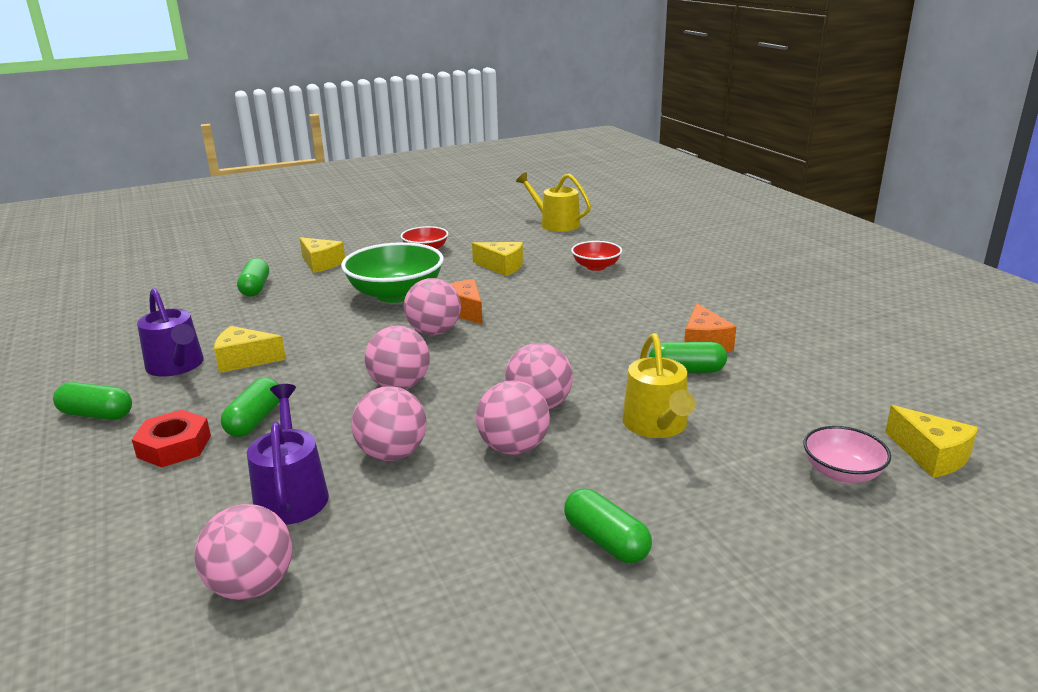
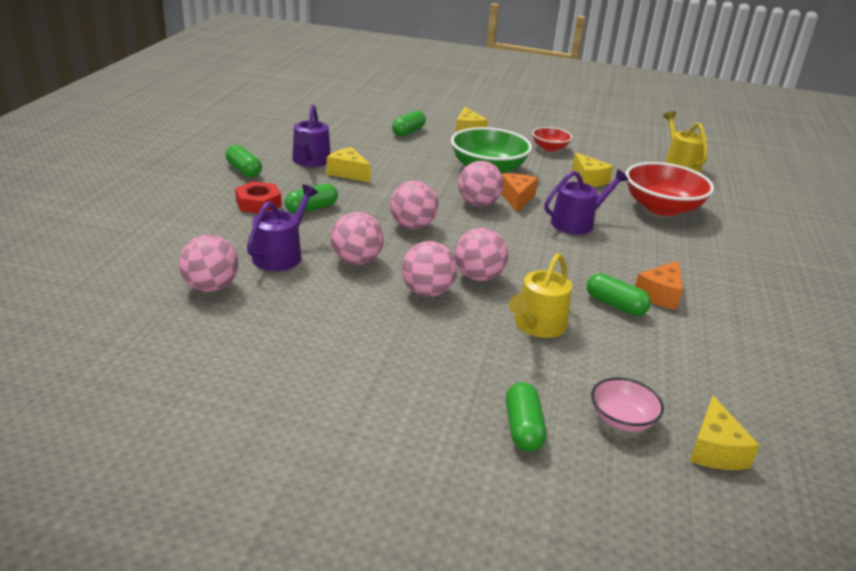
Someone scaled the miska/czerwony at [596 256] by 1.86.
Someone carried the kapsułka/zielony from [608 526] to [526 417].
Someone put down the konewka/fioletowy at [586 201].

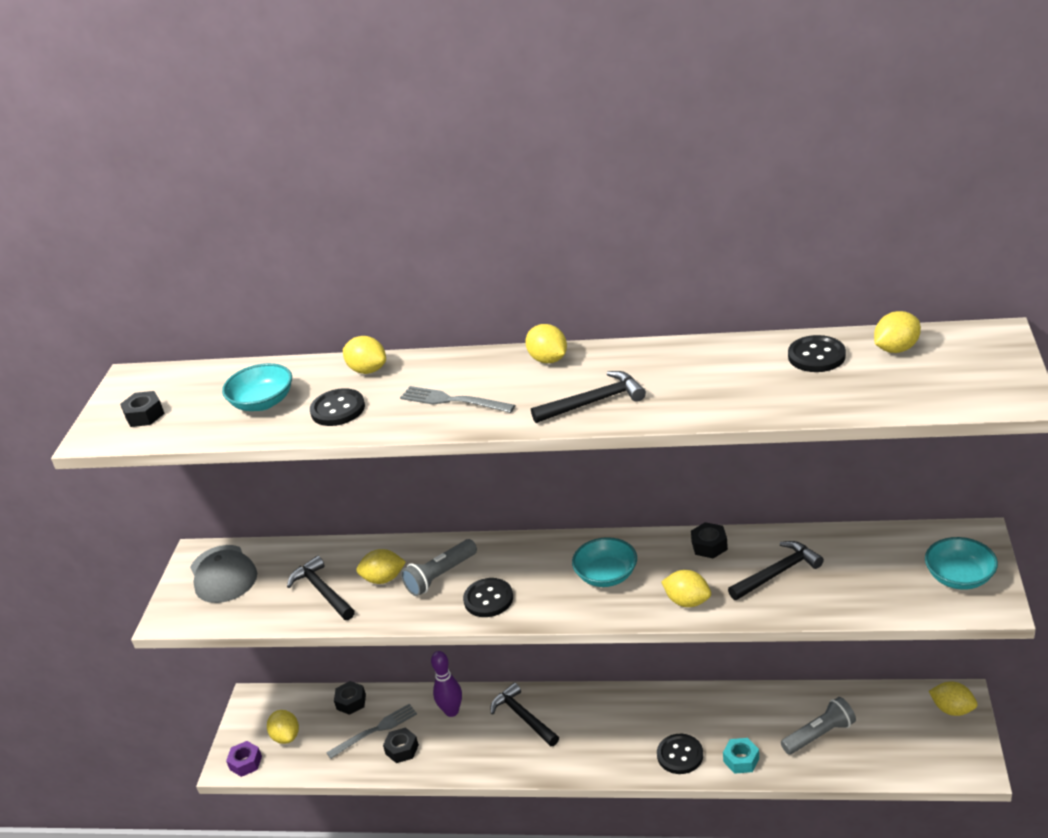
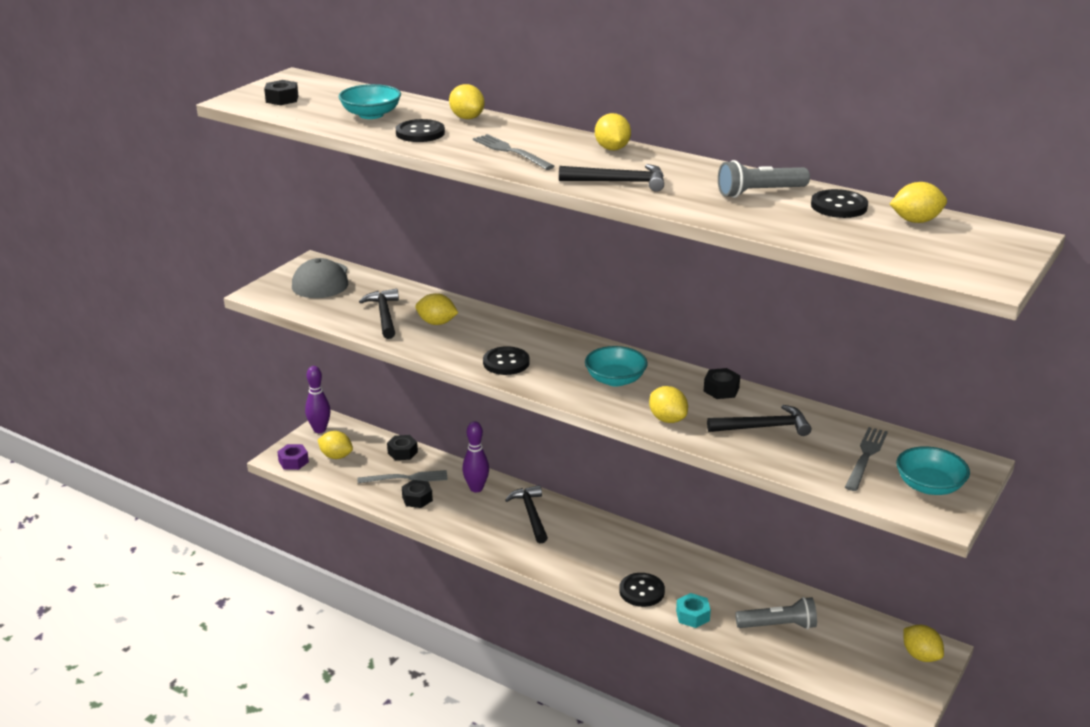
Someone carried the latarka/szary from [439 567] to [764 179].
Someone rotated the cytryna/żółty at [283 727] by 60 degrees counterclockwise.
Someone put down the kręgiel/fioletowy at [318 399].
Someone put down the widelec/szary at [866 459].

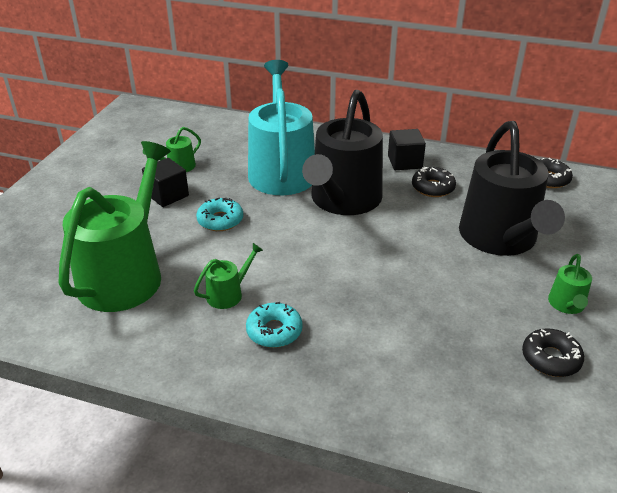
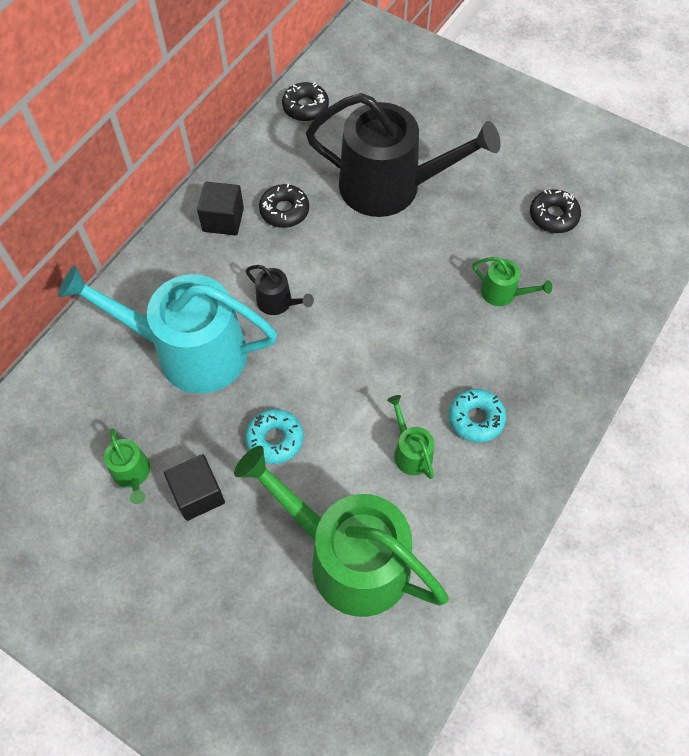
Someone scaled the konewka/czarny at [342 152] by 0.41.
Someone carried the konewka/zielony from [570 284] to [512 281].

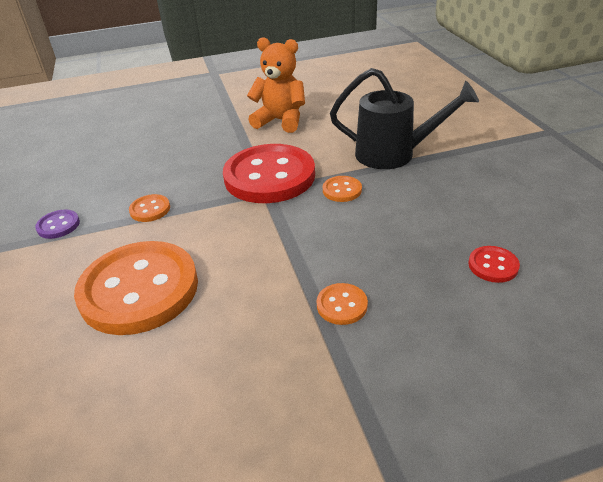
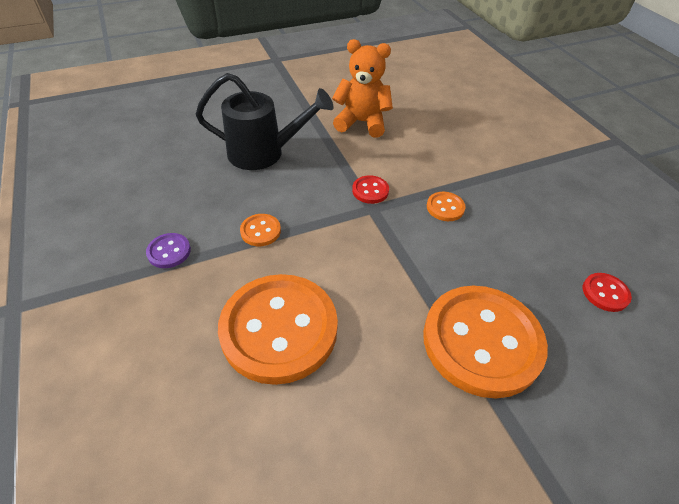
Someone carried the konewka/czarny from [404 118] to [264 121].
Someone scaled the guzik/czerwony at [269 173] by 0.41.
Someone scaled the guzik/pomarańczowy at [342 304] by 2.45.

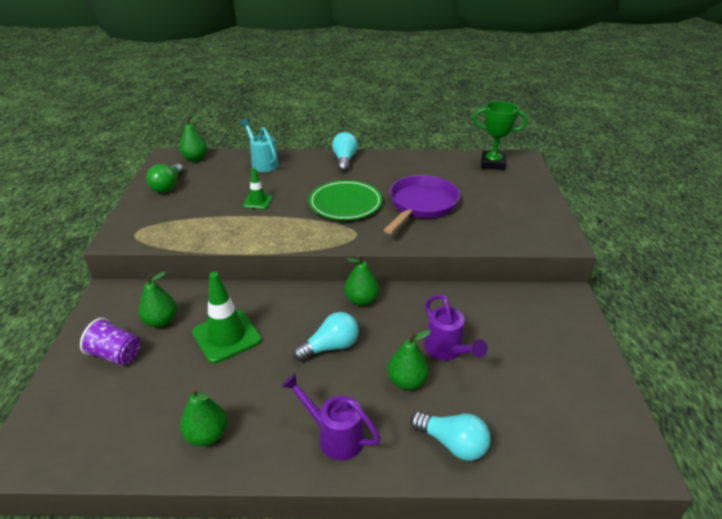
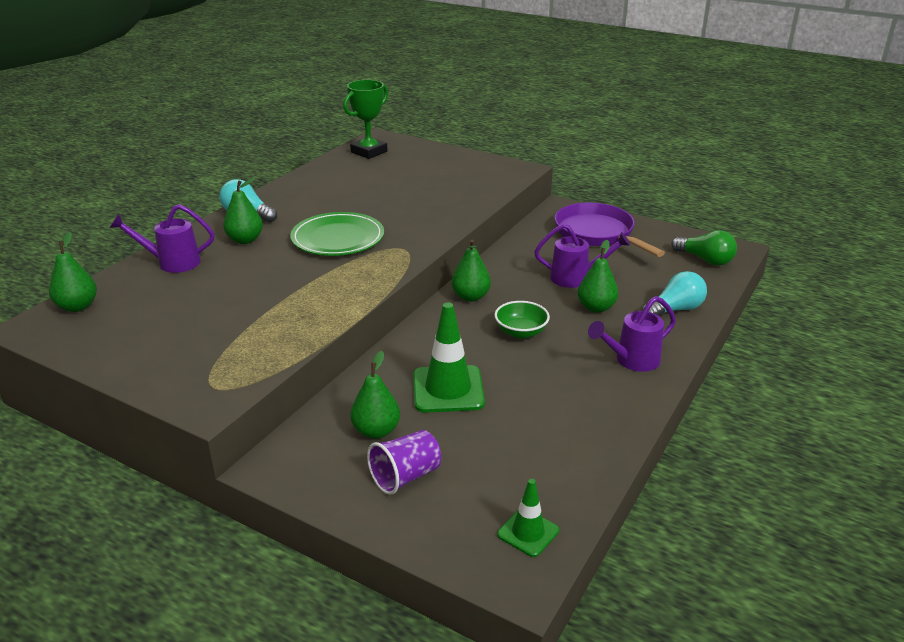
Someone repainted the konewka/turkusowy at [259 145], which became the konewka/fioletowy at [162 238].
Someone carried the żarówka/zielony from [165 178] to [704 248].
Someone carried the pachołek/zielony from [258 188] to [528 518].
Someone carried the patelnia/fioletowy from [422 204] to [610 230].
Someone swapped the żarówka/turkusowy at [326 336] for the miska/zielony at [522 320].
Someone carried the gruszka/zielony from [203 417] to [243 211].

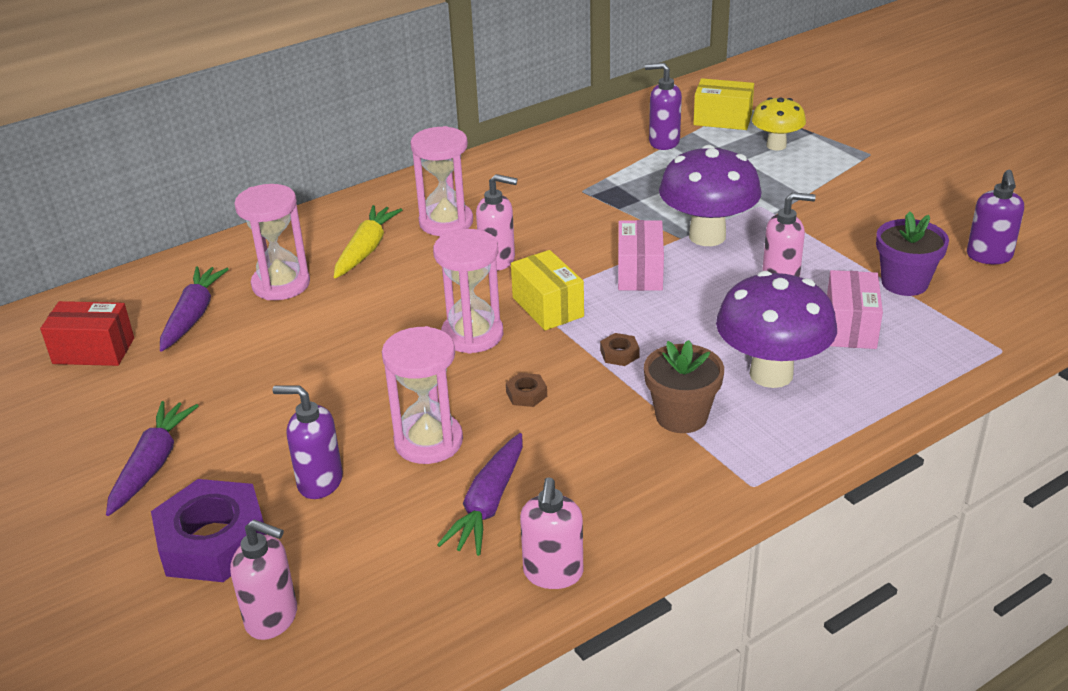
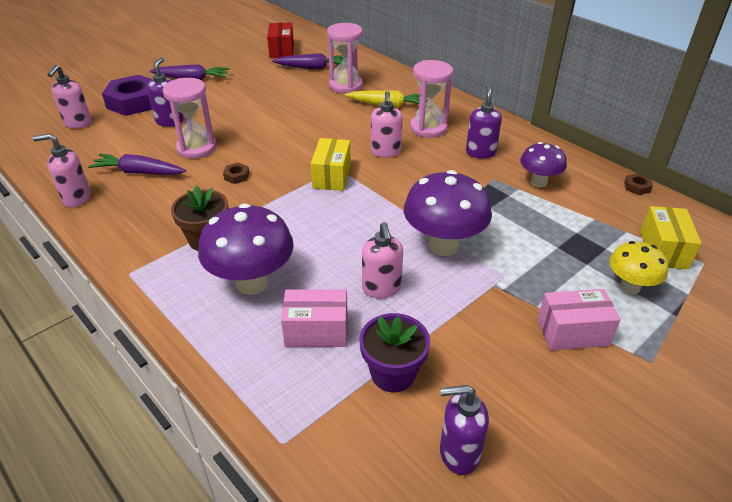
Someone carried the dozownik mydła/fioletowy from [663 106] to [484 122].
Someone carried the pudełko/różowy from [641 255] to [579 319].
Someone took away the klepsydra/różowy at [468 291].
Someone rotated the pudełko/żółty at [547 290] by 45 degrees counterclockwise.
Someone carried the nakrętka/brązowy from [620 349] to [638 184].
Someone put down the grzyb/fioletowy at [543 164].

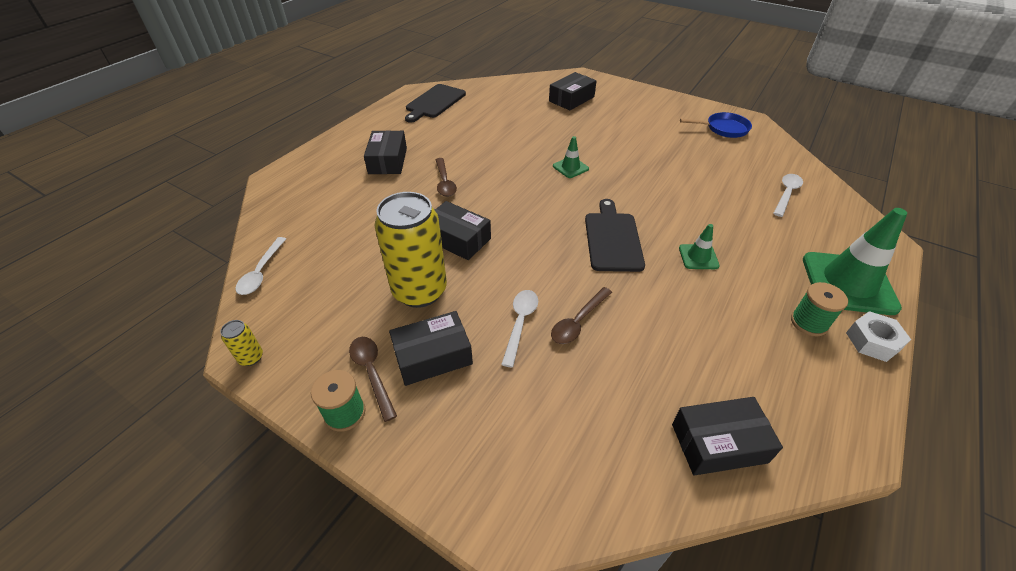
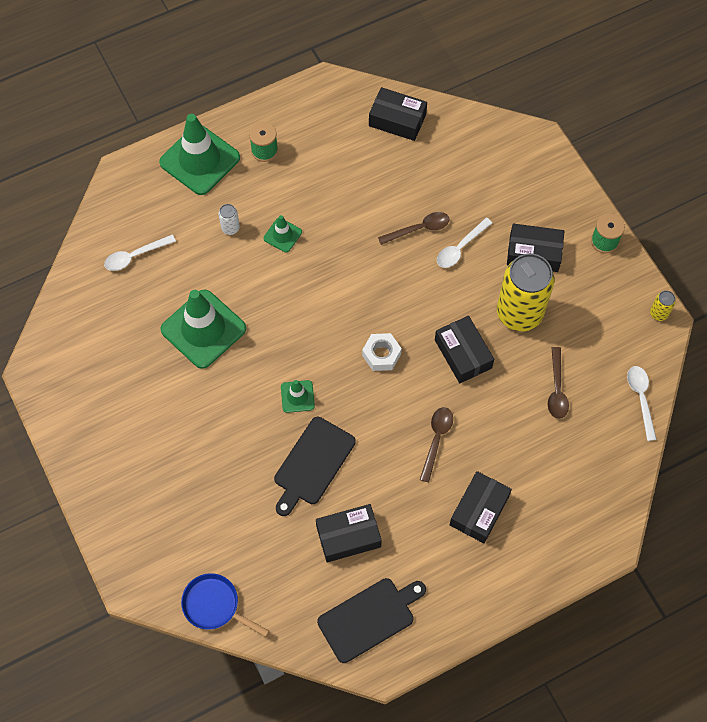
Someone carried the pudełko/czarny from [573 91] to [349 533].
Someone carried the patelnia/niebieski from [716 125] to [225 605].
Someone carried the deska do krojenia/czarny from [615 235] to [315 466].
Someone rotated the łyżka/biały at [260 266] by 45 degrees counterclockwise.
Someone carried the nakrętka/biały from [878 336] to [382 352].
Someone carried the łyżka/brązowy from [373 379] to [558 383].
Someone put down the puszka/biały at [229 219].
Someone put down the pachołek/zielony at [203 329].

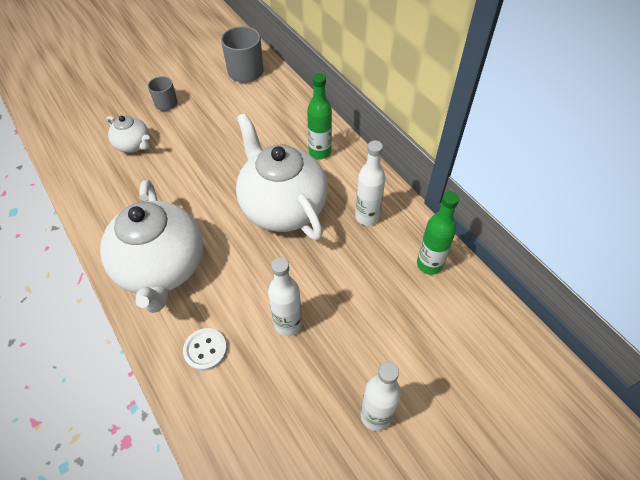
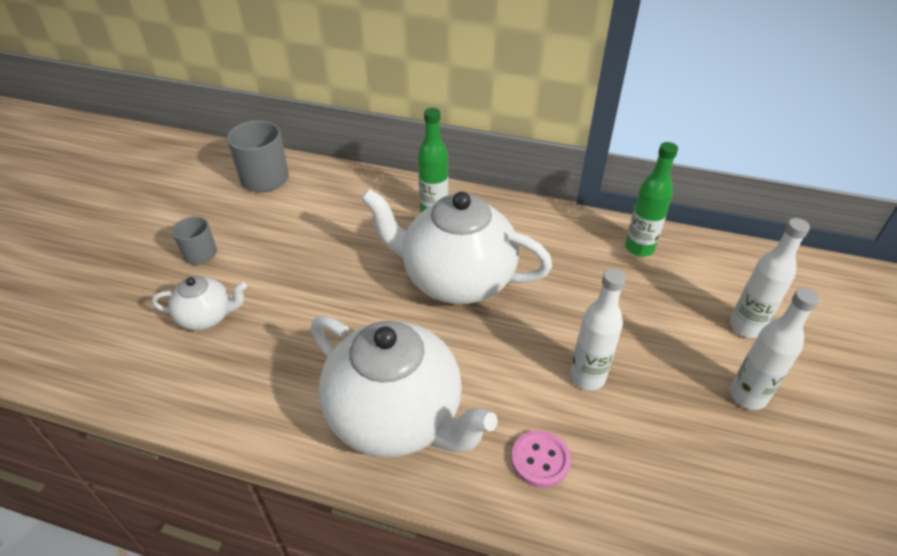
Someone carried the butelka/biały from [370 183] to [770 278].
Someone repainted the guzik/biały at [205 349], which became the guzik/różowy at [541 459].

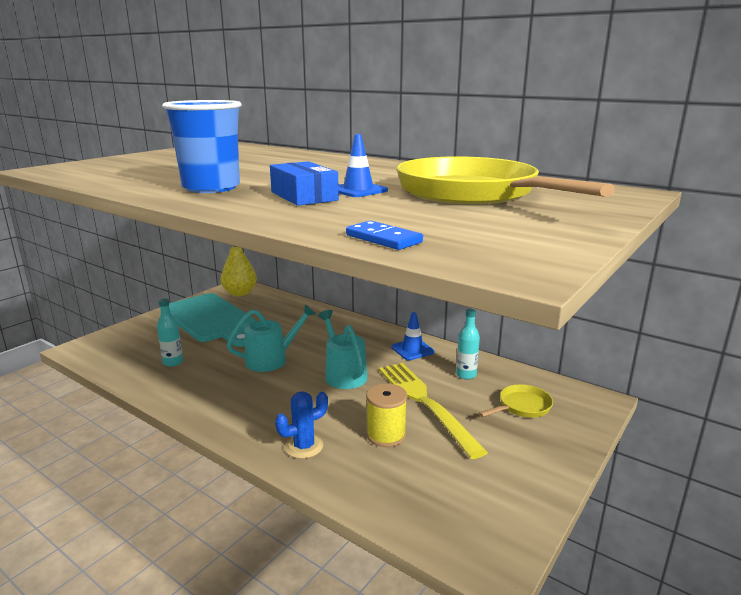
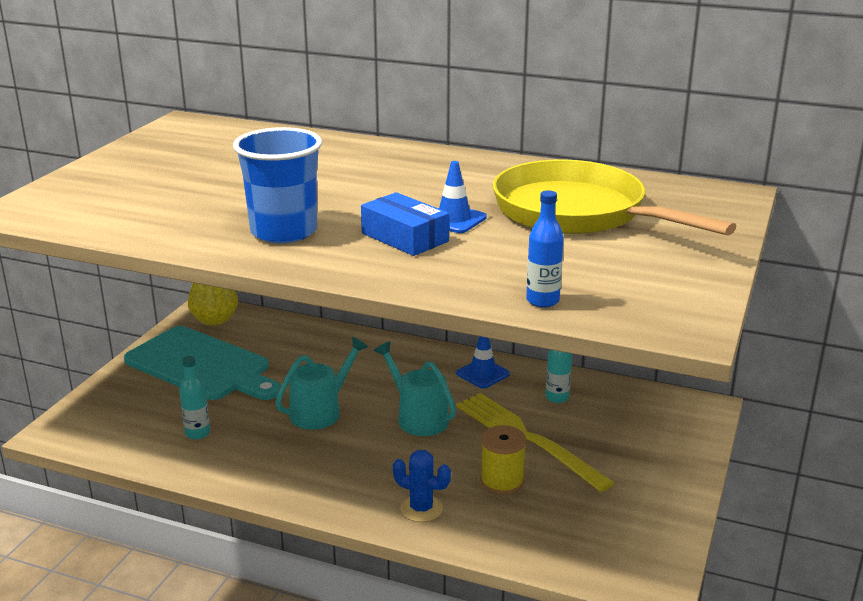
Someone swapped the kostka domina/niebieski at [384 235] for the butelka/niebieski at [545 249].
Someone took away the patelnia/żółty at [516 401].
Someone rotated the kaktus/niebieski at [301 425] by 75 degrees clockwise.

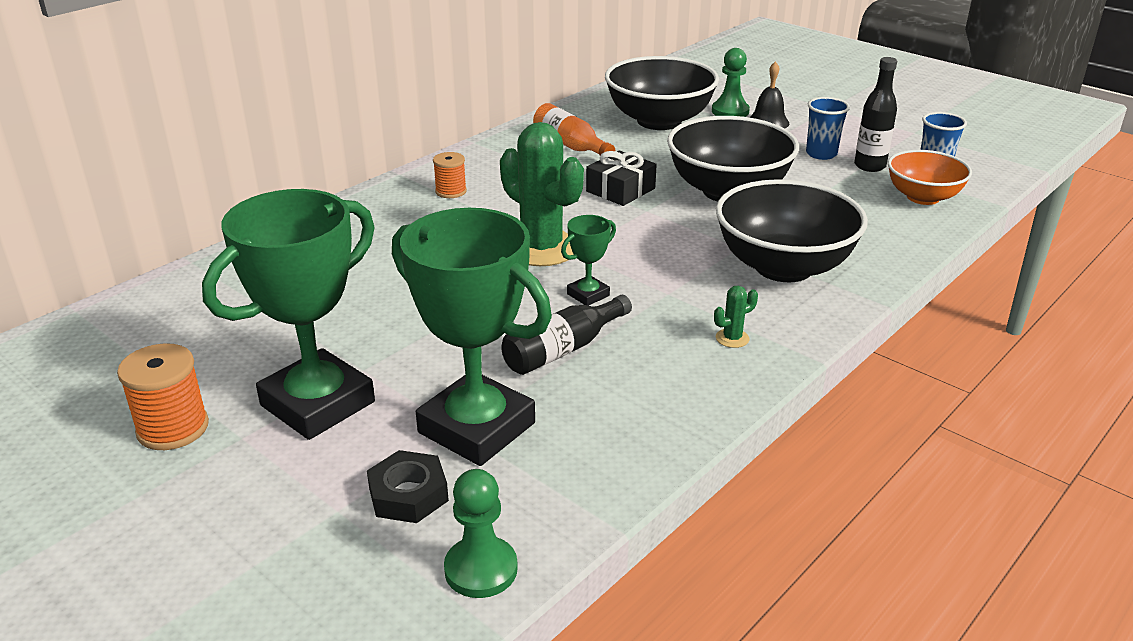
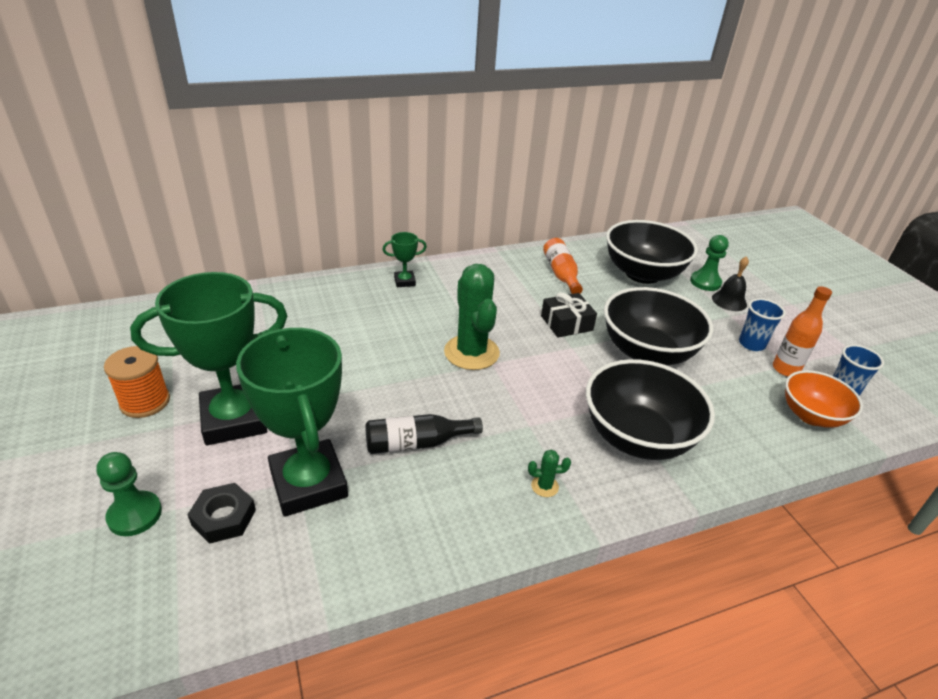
Someone repainted the butelka/czarny at [875 114], which became the butelka/pomarańczowy at [802 331].
Someone took away the szpulka/pomarańczowy at [450 175].
Someone carried the puchar/zielony from [588 260] to [404 259].
Someone carried the pionek/zielony from [481 533] to [129 494].

